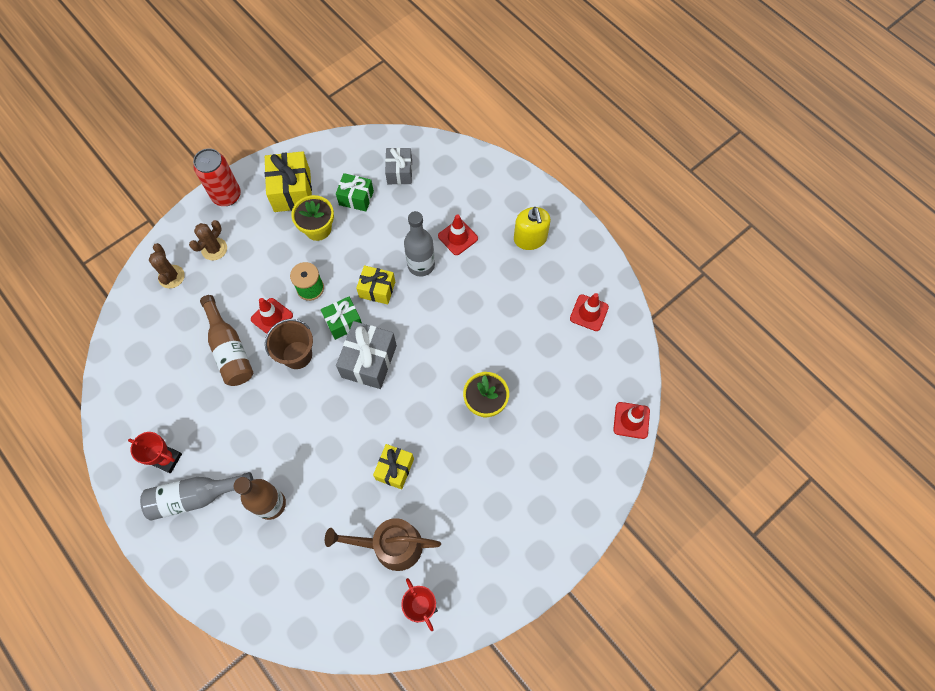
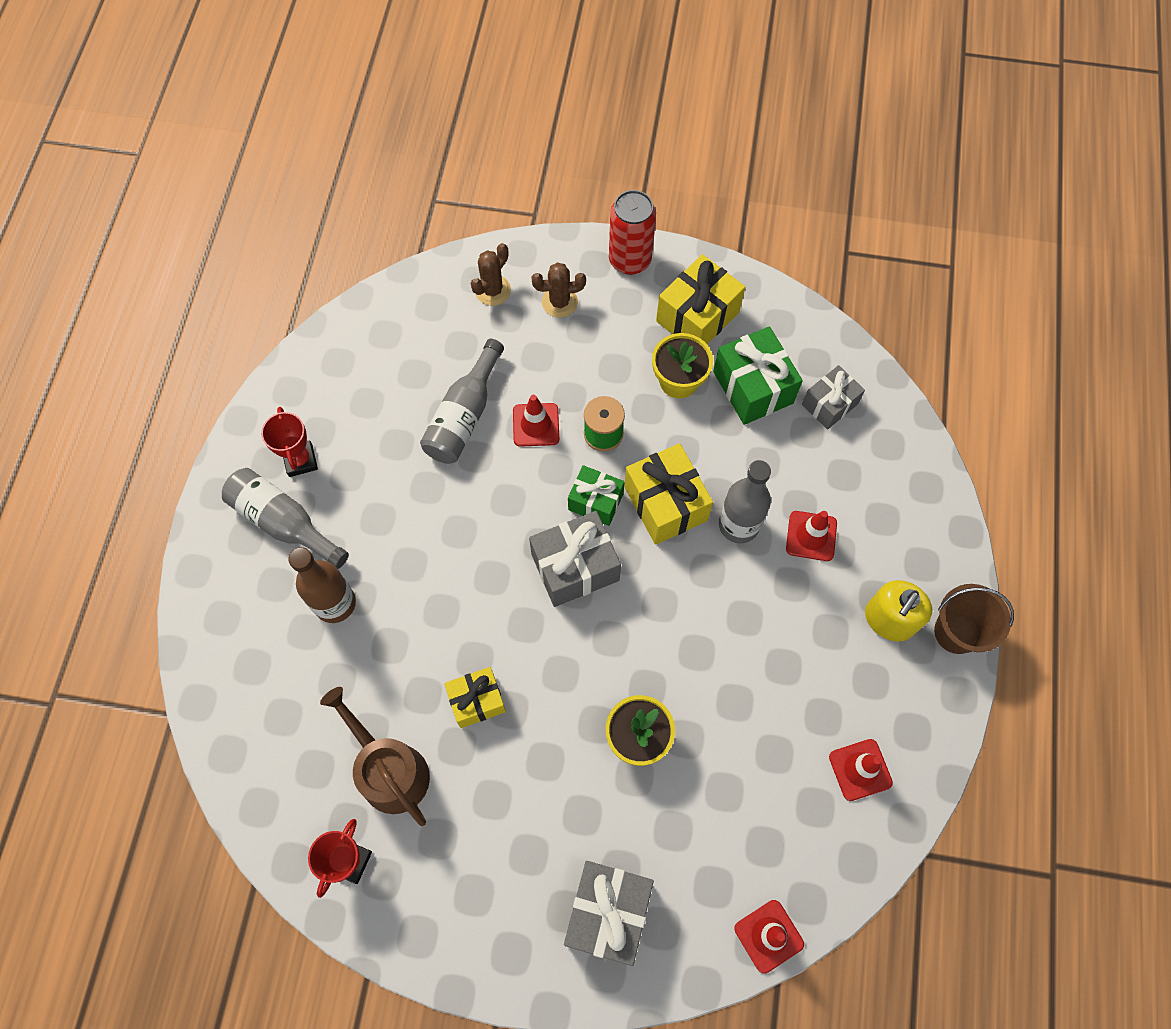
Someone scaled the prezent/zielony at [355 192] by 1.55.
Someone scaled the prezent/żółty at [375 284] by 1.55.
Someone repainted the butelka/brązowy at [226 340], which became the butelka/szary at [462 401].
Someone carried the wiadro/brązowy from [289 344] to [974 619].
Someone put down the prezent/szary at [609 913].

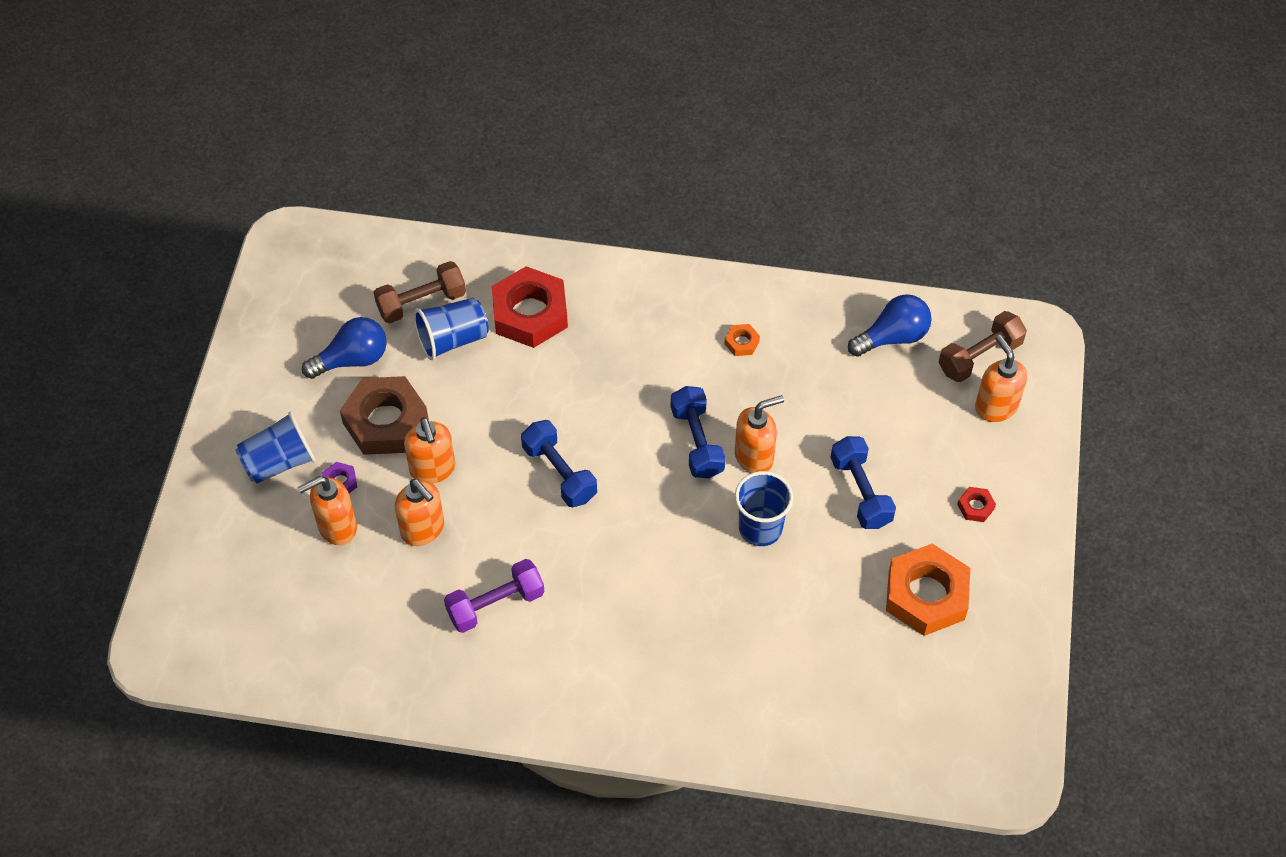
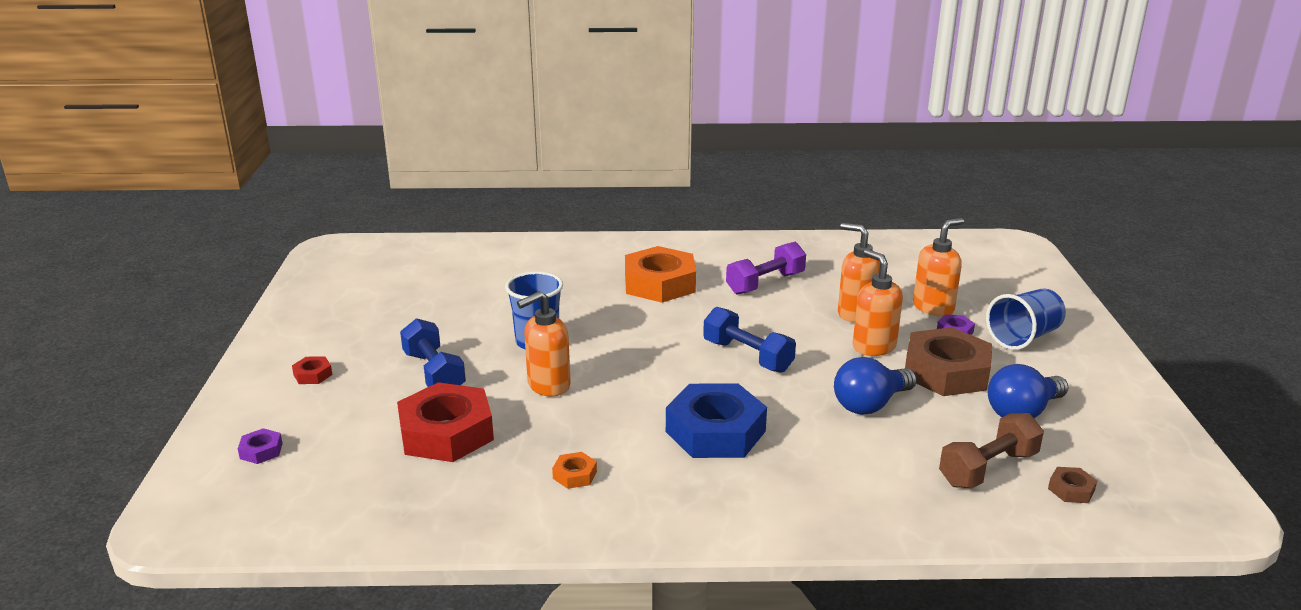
Someone carried the nakrętka/czerwony from [530 307] to [445 422].
Someone carried the żarówka/niebieski from [890 325] to [875 386].
Someone took away the szklanka/niebieski at [451 329].
Someone took away the hantel/brązowy at [982 346].
Someone swapped the dozownik mydła/pomarańczowy at [1001 378] for the nakrętka/fioletowy at [260 446].
Someone took away the hantel/niebieski at [698 432].
Someone carried the nakrętka/pomarańczowy from [928 590] to [660 274].
Someone put down the nakrętka/niebieski at [716 420].
Someone put down the nakrętka/brązowy at [1072 485].

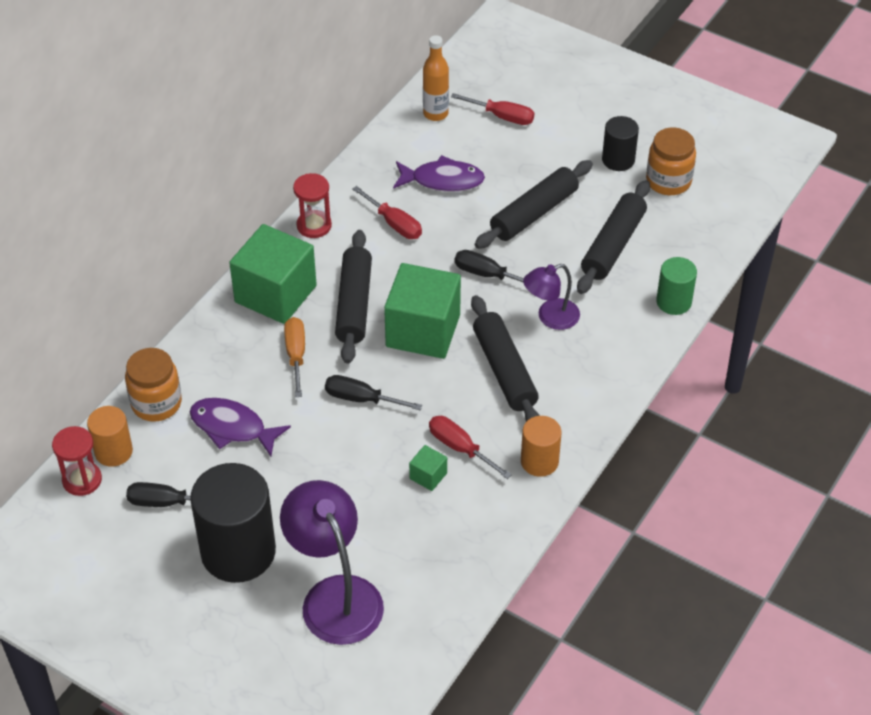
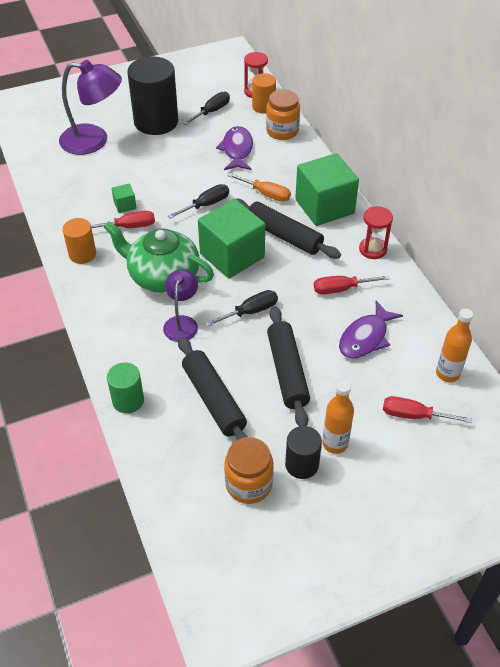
Someone rotated the śrubokręt/czerwony at [492 109] by 45 degrees clockwise.
Someone swapped the wałek do ciasta/czarny at [505 358] for the imbryk/zielony at [159 257].
Someone rotated the ryba/fioletowy at [240 427] by 60 degrees counterclockwise.
Someone put down the butelka/pomarańczowy at [338 417].

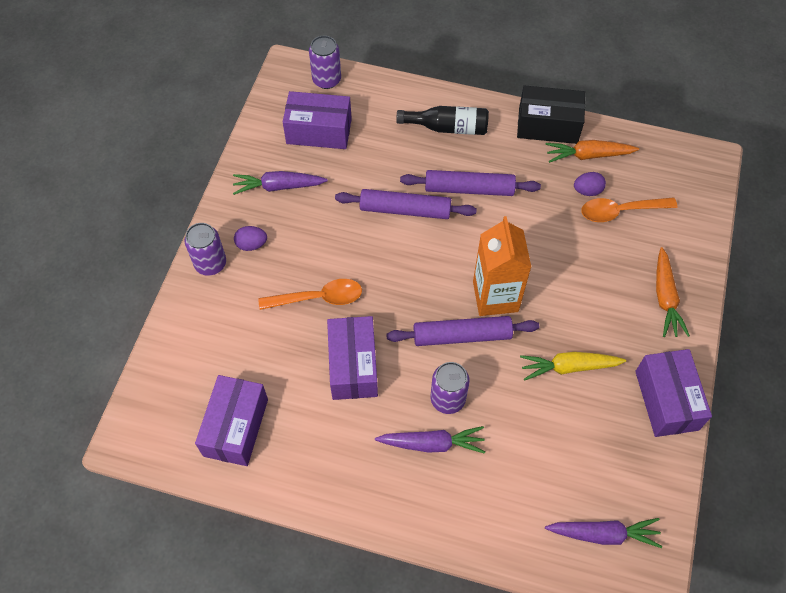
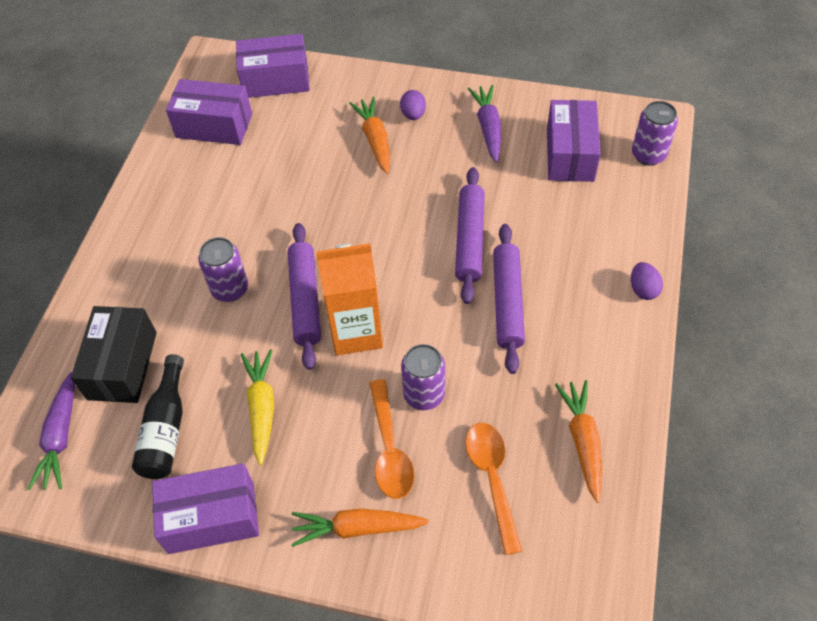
Someone carried the pudełko/czarny from [551 114] to [114 354].
Someone carried the butelka/czarny from [442 120] to [158 416].
Someone carried the jajko/fioletowy from [590 184] to [647 281].
Someone carried the puszka/fioletowy from [205 249] to [423 377].
Someone carried the łyżka/pomarańczowy from [310 294] to [392 439].
Someone carried the pudełko/fioletowy from [352 358] to [273 66].
Someone took away the marchewka/fioletowy at [430 440].
Someone put down the marchewka/pomarańczowy at [369 135].

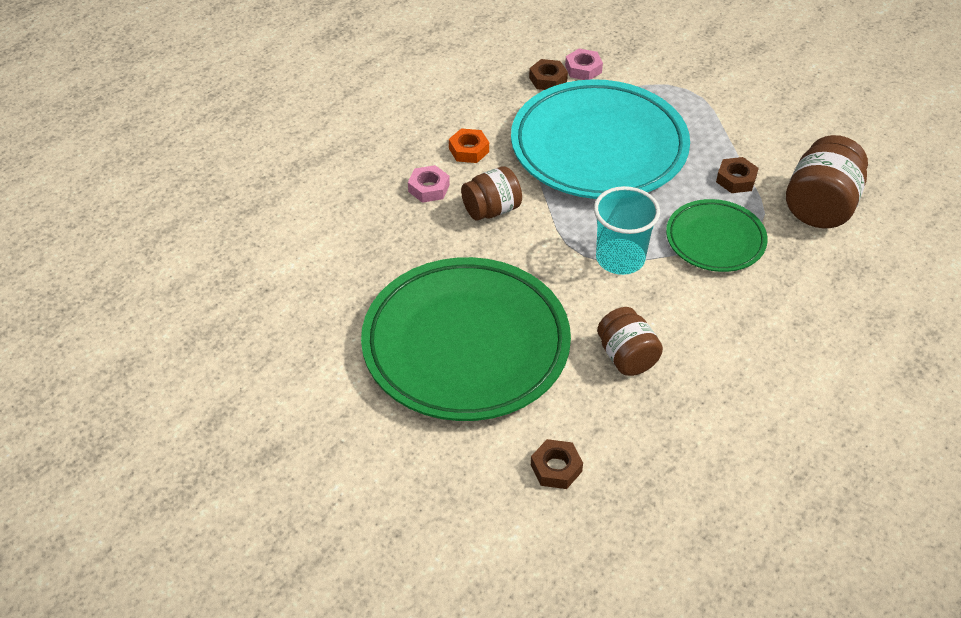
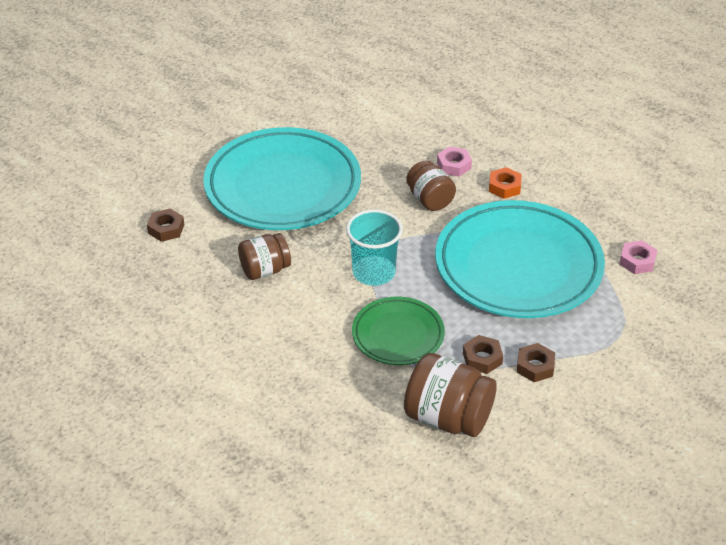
Someone carried the nakrętka/brązowy from [548 74] to [536 362].
Someone repainted the talerz/zielony at [466 339], which became the talerz/turkusowy at [282 178].

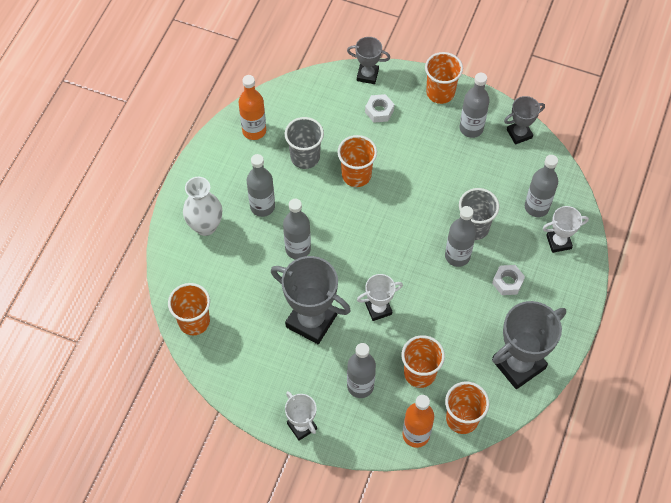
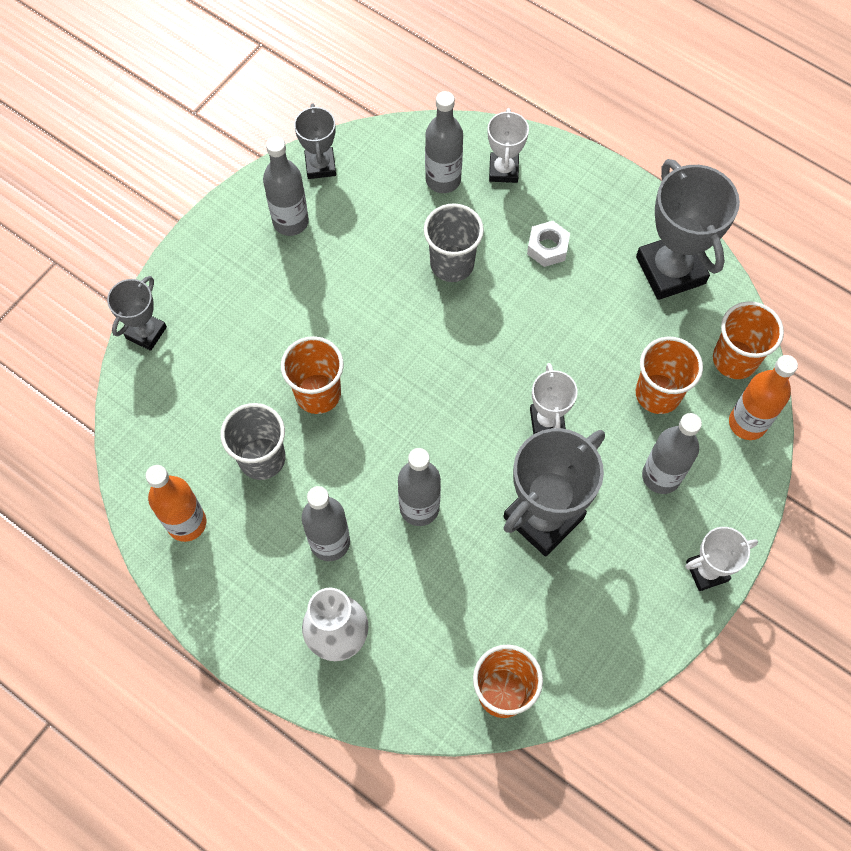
Someone took away the szklanka/pomarańczowy at [444 78].
Someone took away the nakrętka/biały at [379 108].
Someone took away the butelka/szary at [460 236].

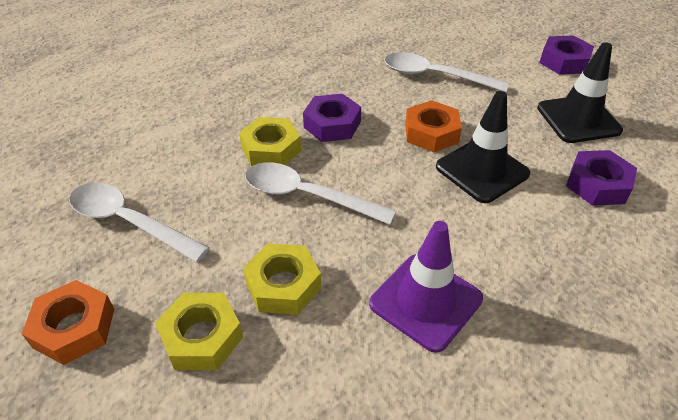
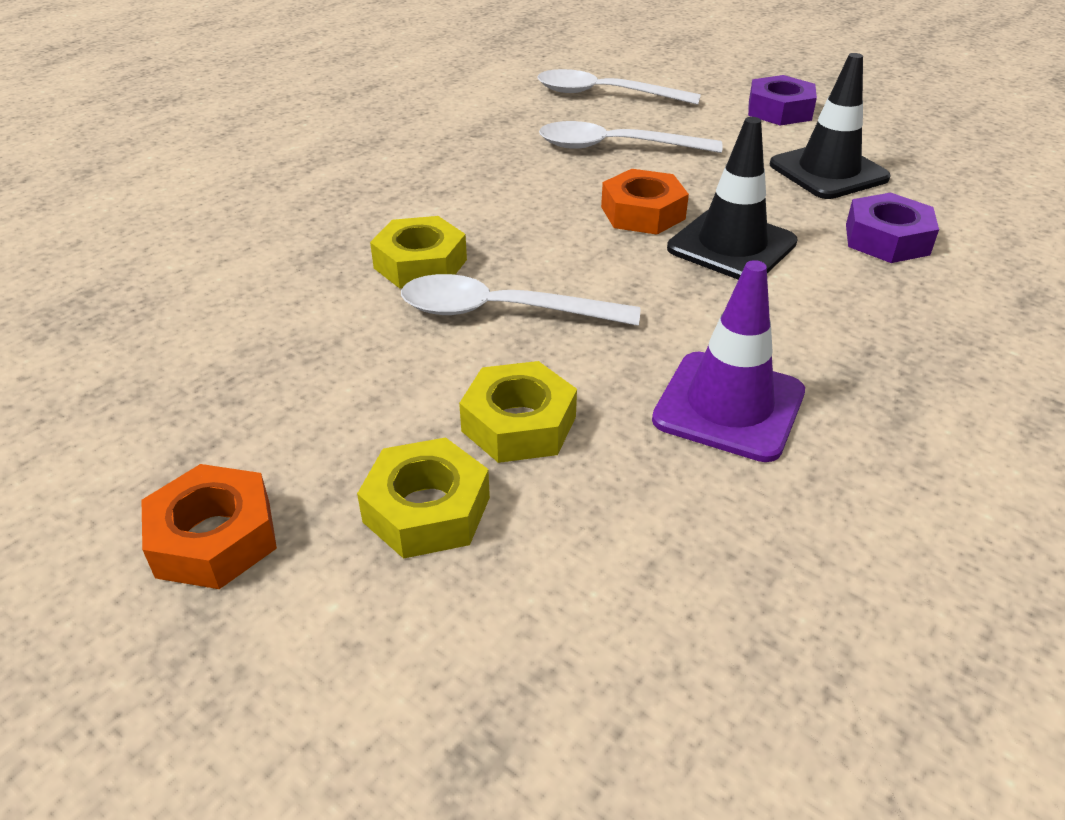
Someone took away the nakrętka/fioletowy at [332 118].
Someone carried the łyżka/biały from [139 222] to [619 87].

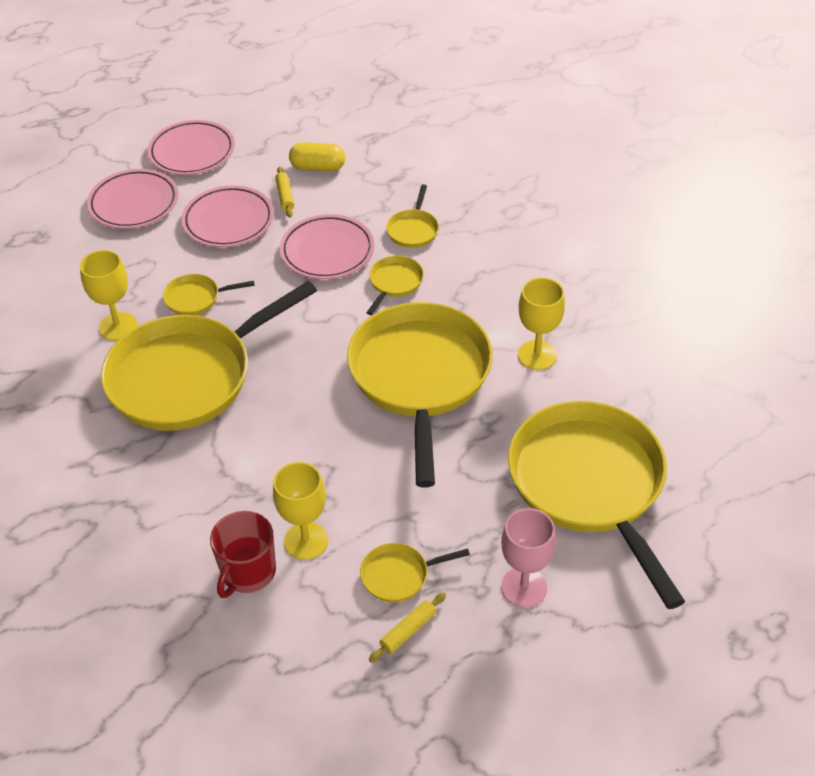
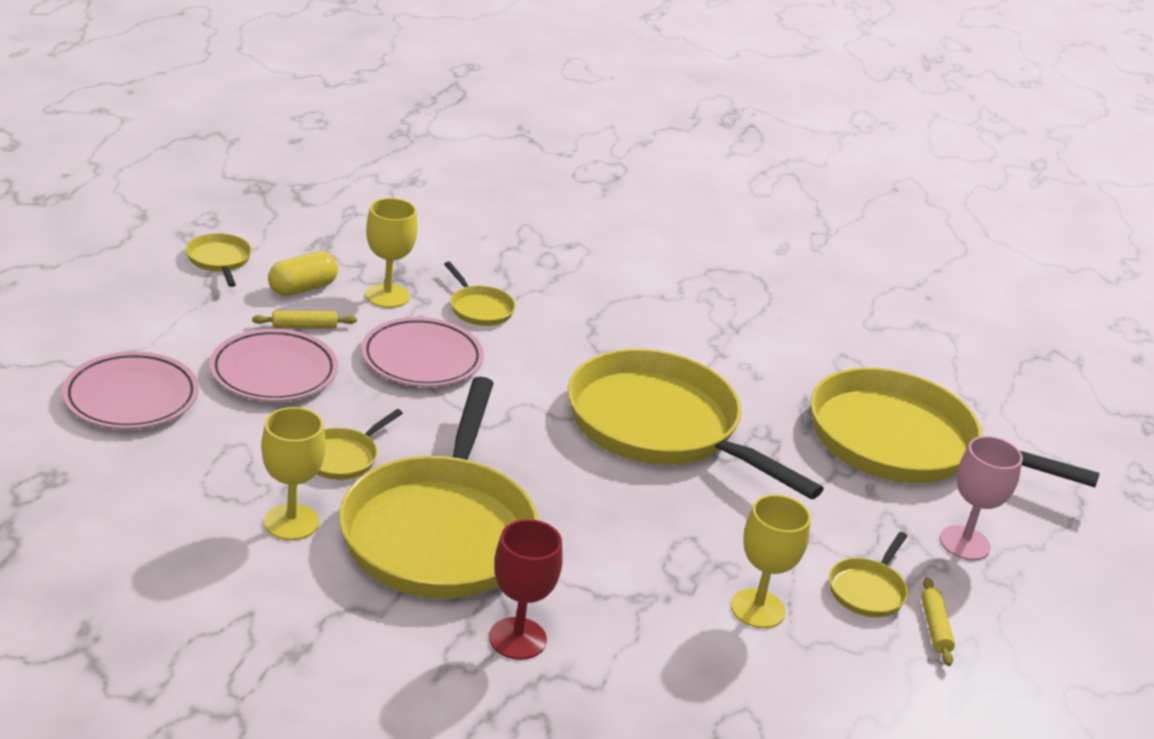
Someone took away the talerz/różowy at [191 147].
Someone rotated the wałek do ciasta/żółty at [284 191] by 45 degrees counterclockwise.
Someone carried the patelnia/żółty from [395 285] to [219 260].
Someone carried the kielich/żółty from [541 324] to [392 253].
Someone took away the kubek/czerwony at [243 554].
Someone put down the kielich/czerwony at [525 589].

